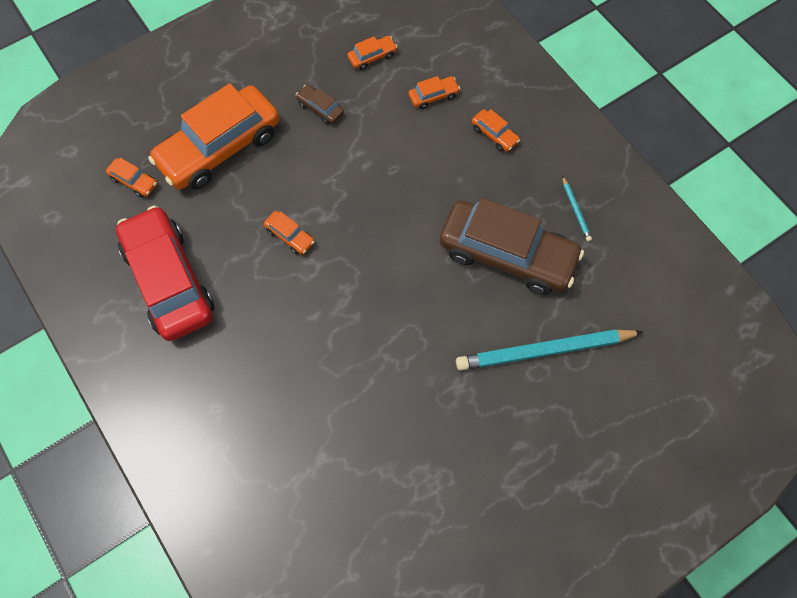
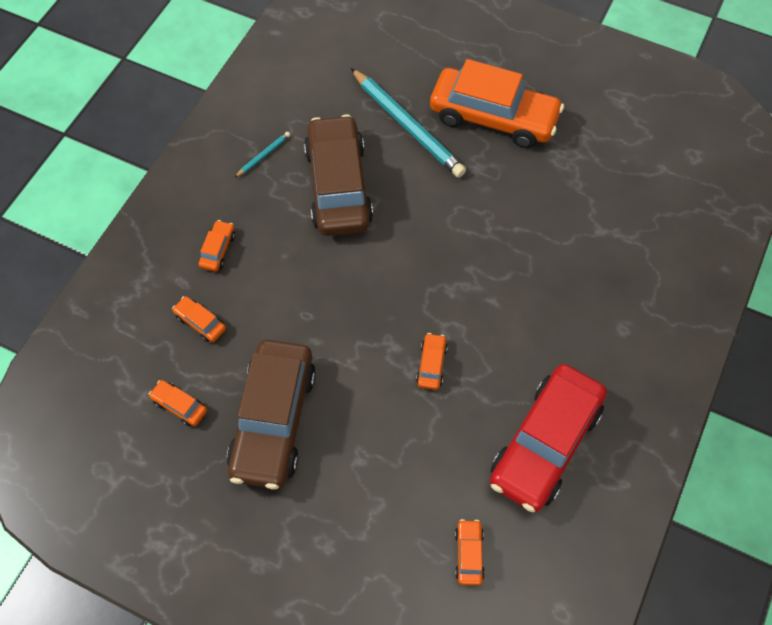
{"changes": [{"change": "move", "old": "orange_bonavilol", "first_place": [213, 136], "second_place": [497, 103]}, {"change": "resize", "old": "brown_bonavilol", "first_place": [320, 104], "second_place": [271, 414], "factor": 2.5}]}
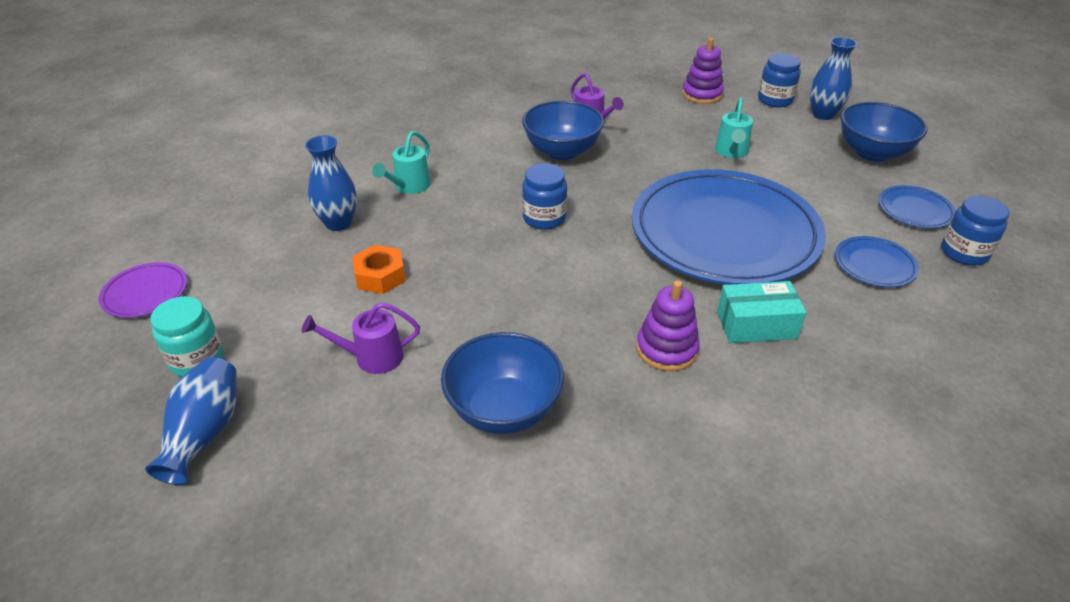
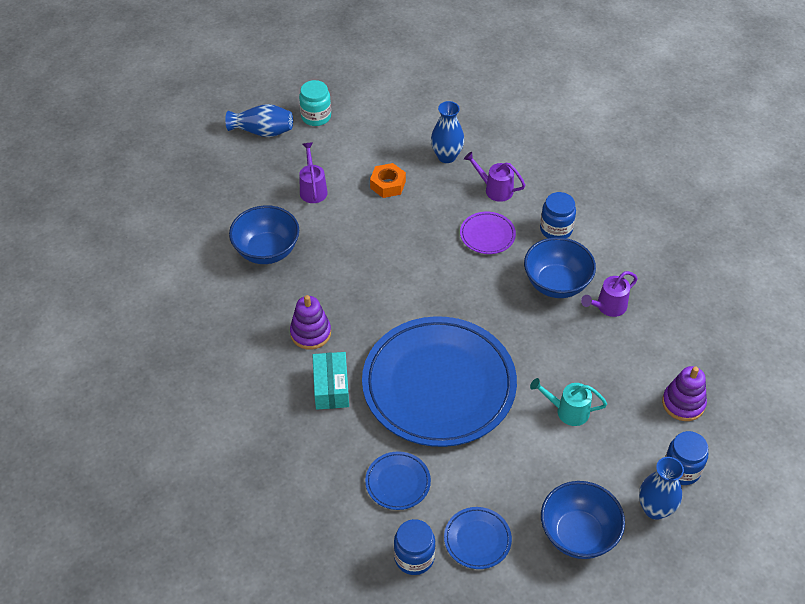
{"changes": [{"change": "move", "old": "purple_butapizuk", "first_place": [143, 290], "second_place": [488, 233]}, {"change": "recolor", "old": "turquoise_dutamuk", "new": "purple_dutamuk", "first_place": [401, 162], "second_place": [494, 177]}, {"change": "move", "old": "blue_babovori", "first_place": [544, 196], "second_place": [558, 215]}]}
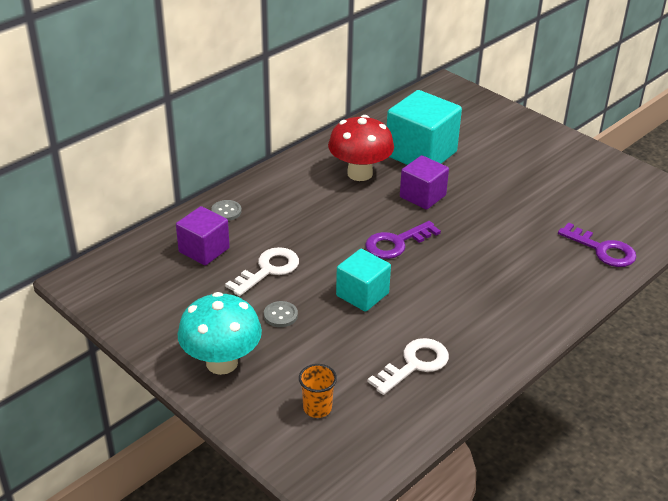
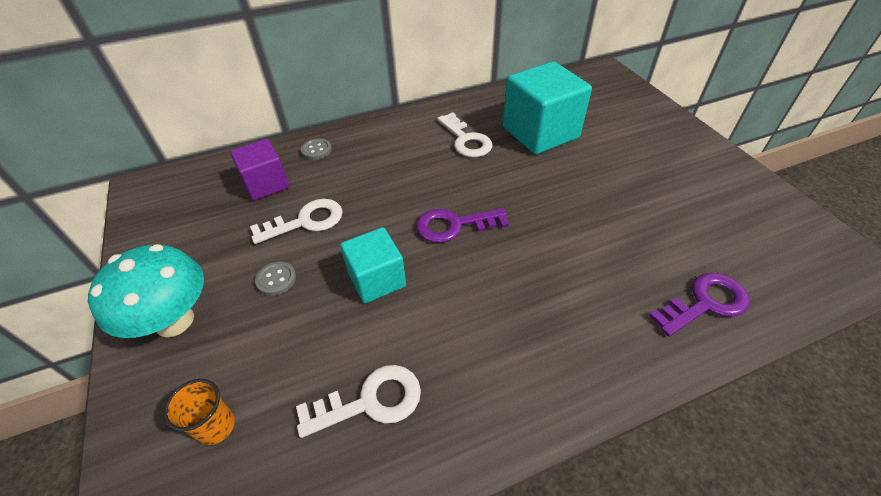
{"changes": [{"change": "replace", "old": "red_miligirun", "new": "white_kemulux", "first_place": [361, 148], "second_place": [464, 134]}, {"change": "delete", "old": "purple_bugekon", "first_place": [424, 182]}, {"change": "rotate", "old": "purple_kemulux", "first_place": [597, 245], "second_place": [699, 305], "degrees": -90}]}
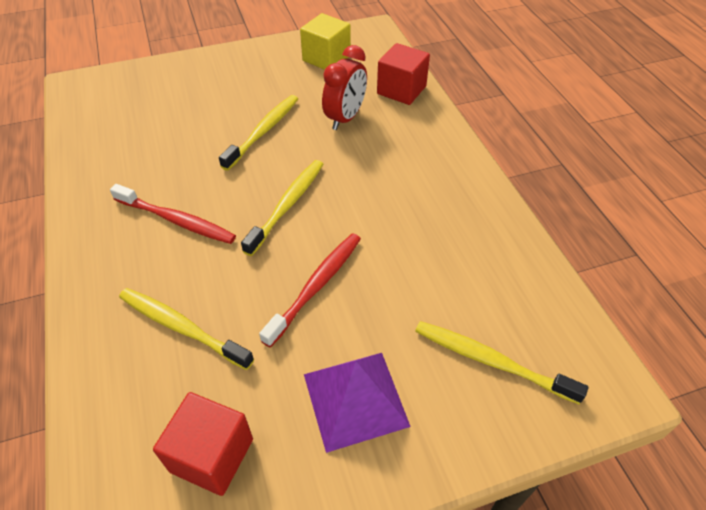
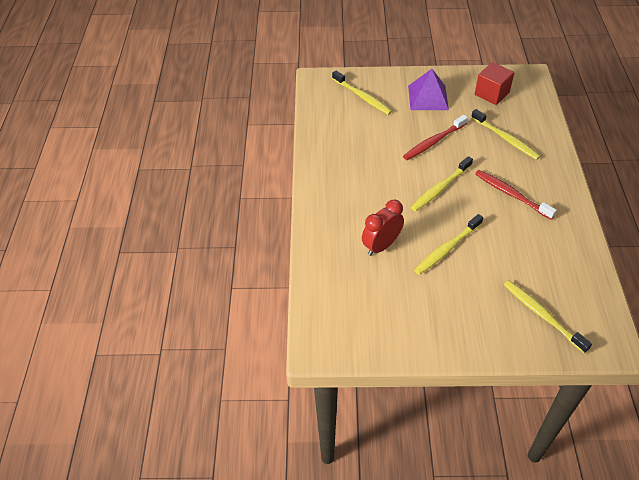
{"changes": [{"change": "delete", "old": "yellow_bugekon", "first_place": [325, 41]}, {"change": "delete", "old": "red_bugekon", "first_place": [403, 74]}, {"change": "insert", "new": "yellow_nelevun", "second_place": [548, 316]}]}
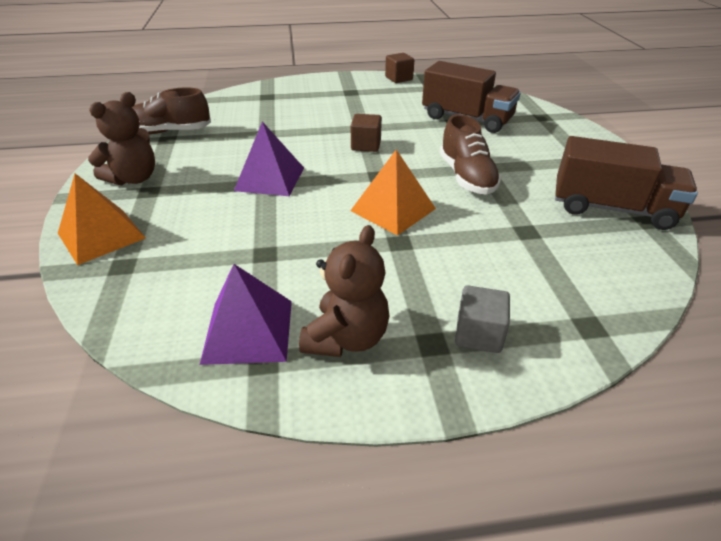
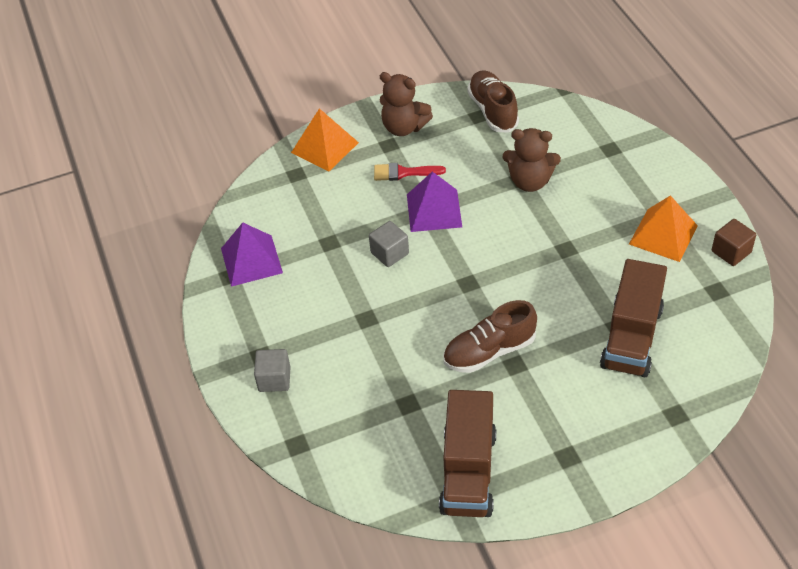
{"changes": [{"change": "move", "old": "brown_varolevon", "first_place": [344, 291], "second_place": [531, 160]}, {"change": "move", "old": "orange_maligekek", "first_place": [393, 192], "second_place": [663, 228]}, {"change": "delete", "old": "brown_bugekon", "first_place": [366, 133]}, {"change": "insert", "new": "grey_bugekon", "second_place": [389, 244]}, {"change": "insert", "new": "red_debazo", "second_place": [410, 172]}]}
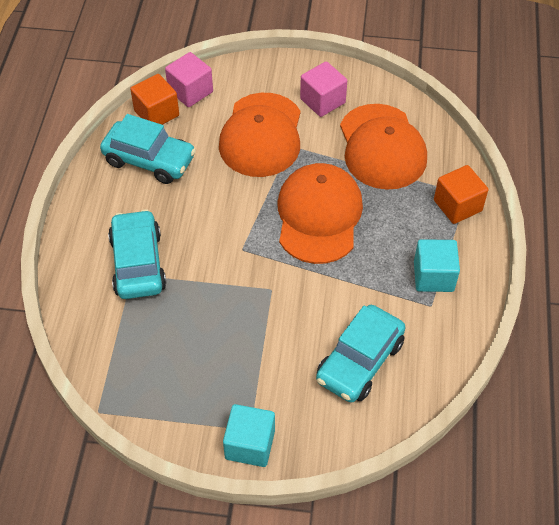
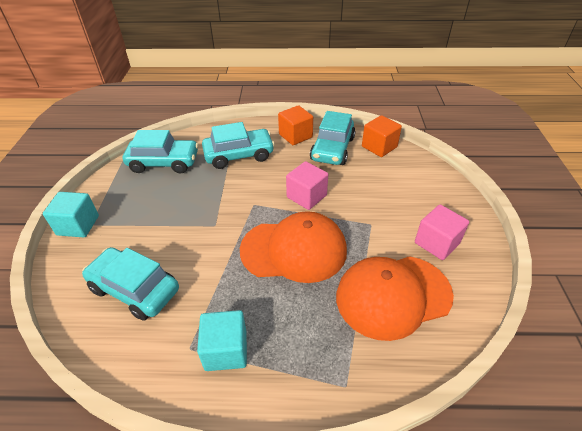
{"changes": [{"change": "move", "old": "pink_bugekon", "first_place": [189, 79], "second_place": [307, 185]}, {"change": "delete", "old": "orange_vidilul", "first_place": [260, 135]}, {"change": "move", "old": "orange_bugekon", "first_place": [461, 194], "second_place": [295, 125]}, {"change": "insert", "new": "turquoise_bonavilol", "second_place": [161, 152]}]}
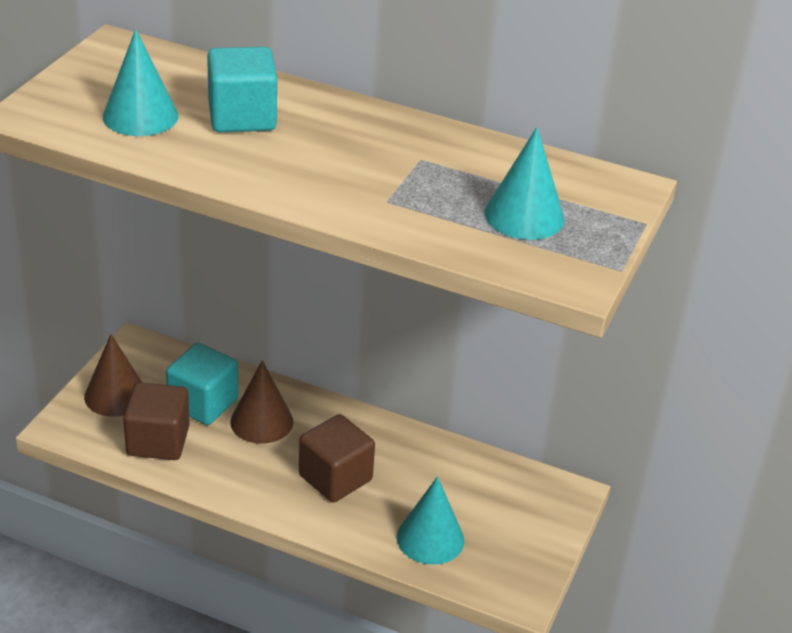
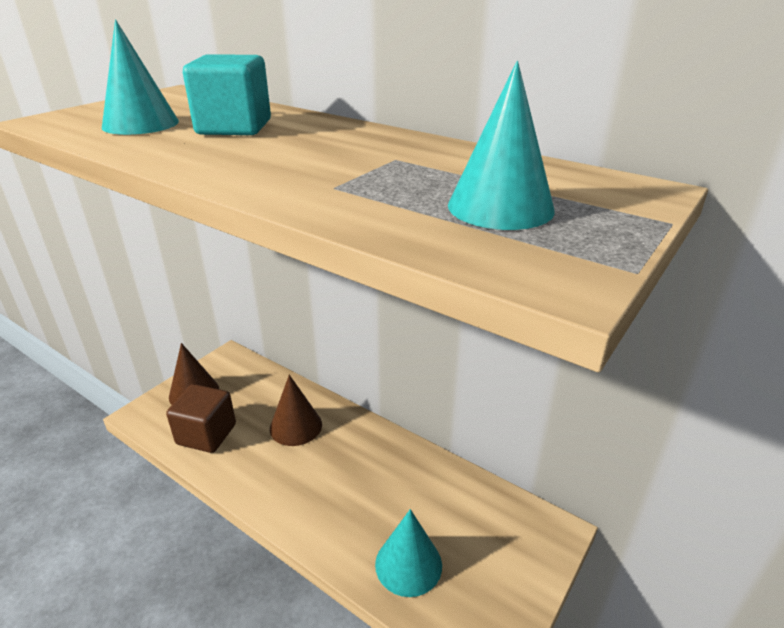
{"changes": [{"change": "delete", "old": "turquoise_bugekon", "first_place": [202, 384]}, {"change": "delete", "old": "brown_bugekon", "first_place": [337, 458]}]}
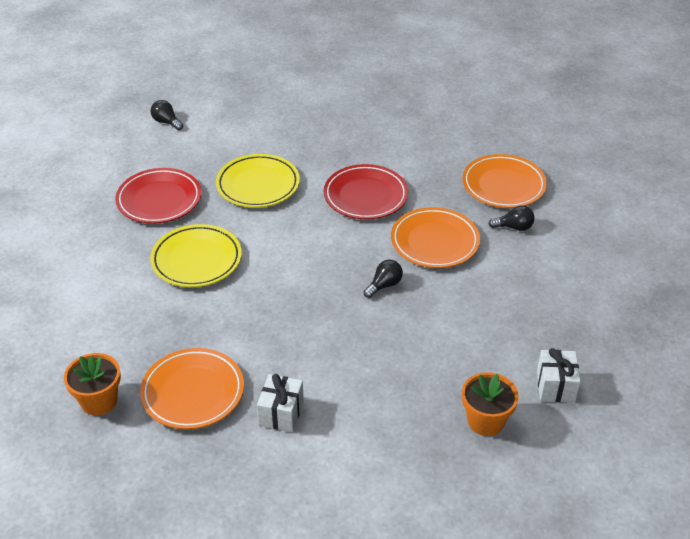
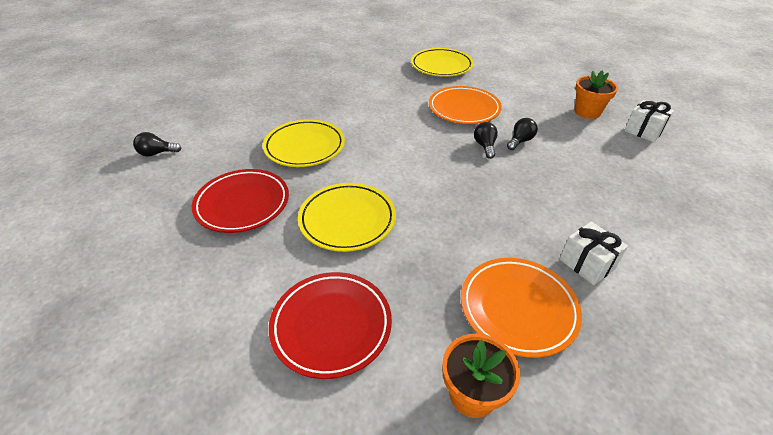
{"changes": [{"change": "move", "old": "red_butapizuk", "first_place": [366, 192], "second_place": [330, 325]}, {"change": "move", "old": "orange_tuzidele", "first_place": [490, 404], "second_place": [596, 94]}, {"change": "recolor", "old": "orange_butapizuk", "new": "yellow_butapizuk", "first_place": [505, 181], "second_place": [442, 62]}, {"change": "move", "old": "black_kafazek", "first_place": [511, 218], "second_place": [522, 134]}]}
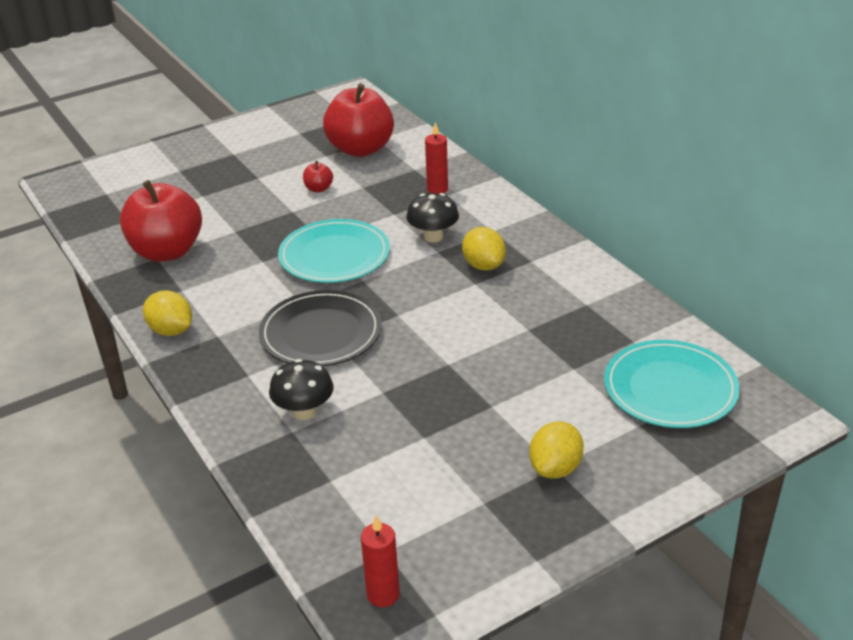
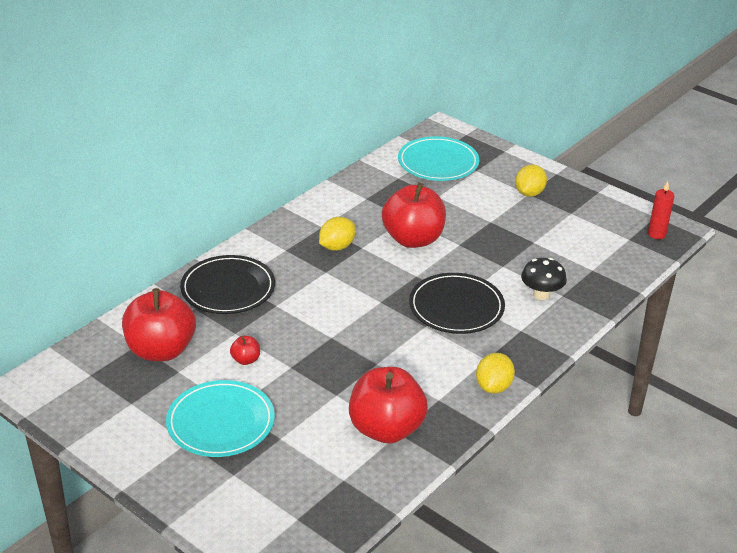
{"changes": [{"change": "move", "old": "turquoise_butapizuk", "first_place": [334, 251], "second_place": [220, 418]}, {"change": "delete", "old": "black_miligirun", "first_place": [432, 218]}, {"change": "replace", "old": "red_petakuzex", "new": "black_butapizuk", "first_place": [436, 158], "second_place": [227, 284]}, {"change": "rotate", "old": "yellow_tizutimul", "first_place": [556, 450], "second_place": [531, 180], "degrees": -75}, {"change": "insert", "new": "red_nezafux", "second_place": [414, 215]}]}
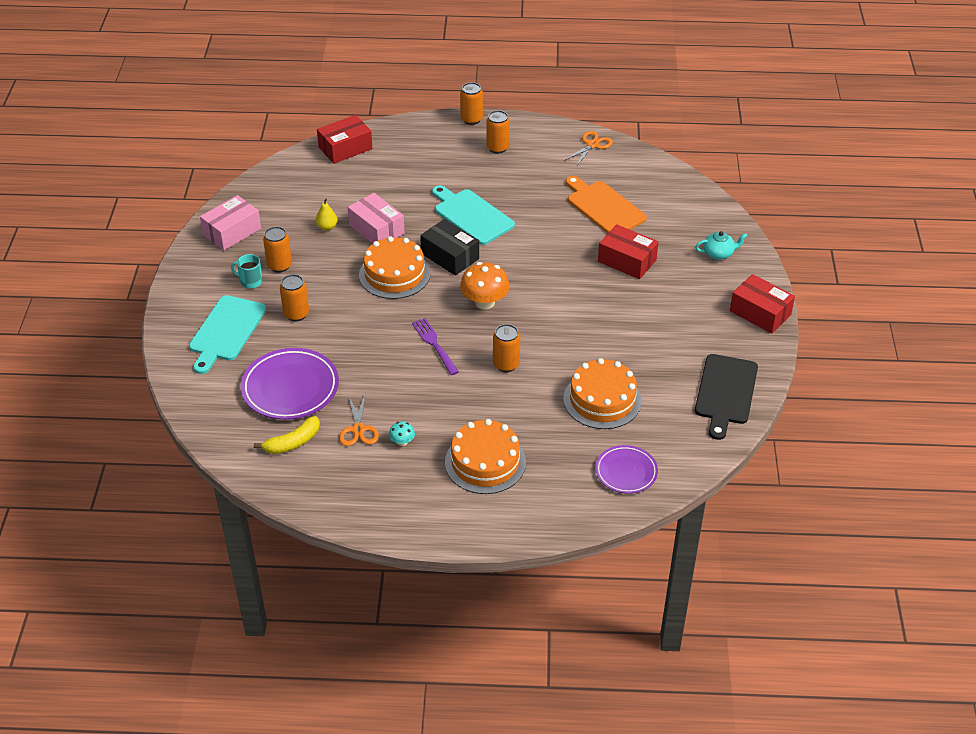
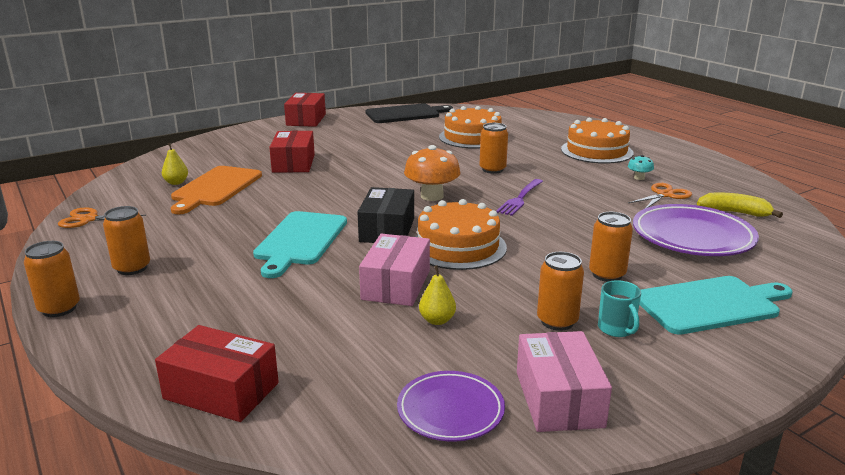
{"changes": [{"change": "rotate", "old": "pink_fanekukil", "first_place": [230, 222], "second_place": [564, 381], "degrees": 75}, {"change": "move", "old": "purple_butapizuk", "first_place": [626, 469], "second_place": [451, 406]}, {"change": "delete", "old": "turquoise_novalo", "first_place": [721, 245]}, {"change": "insert", "new": "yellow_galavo", "second_place": [175, 164]}]}
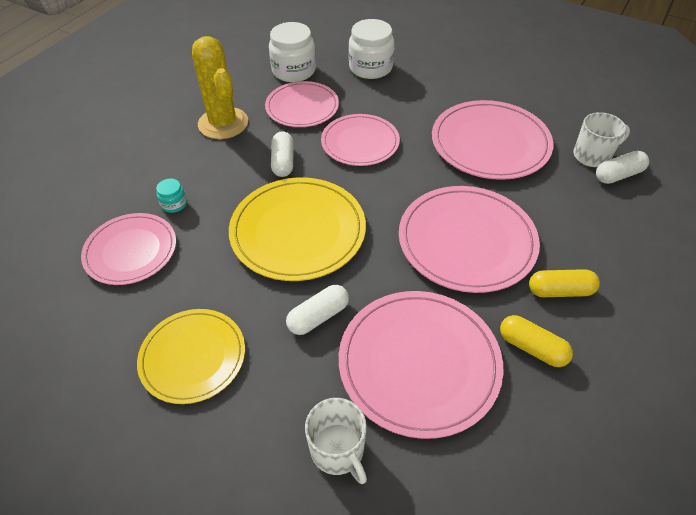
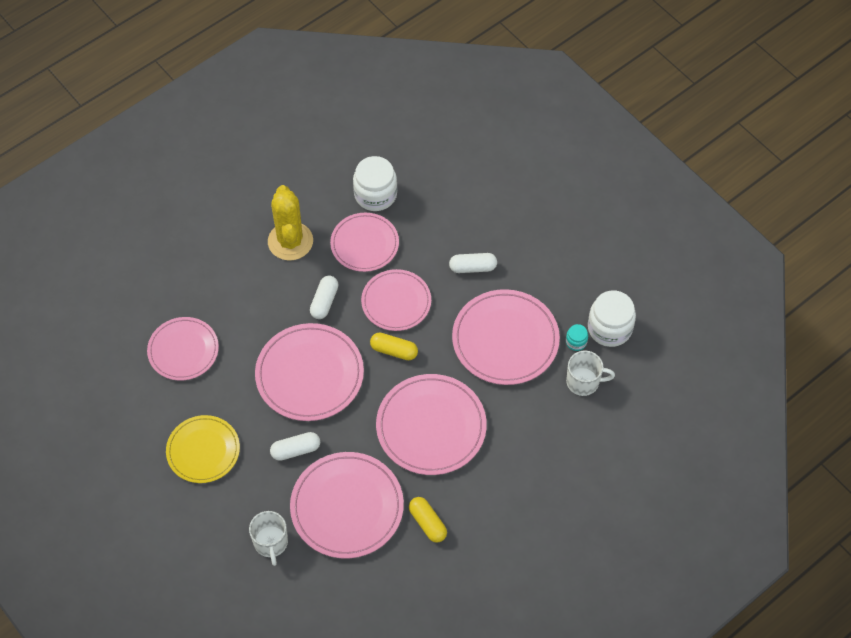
{"changes": [{"change": "move", "old": "turquoise_babovori", "first_place": [171, 196], "second_place": [577, 337]}, {"change": "recolor", "old": "yellow_butapizuk", "new": "pink_butapizuk", "first_place": [297, 229], "second_place": [309, 372]}, {"change": "move", "old": "white_babovori", "first_place": [371, 49], "second_place": [612, 319]}, {"change": "move", "old": "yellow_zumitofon", "first_place": [564, 283], "second_place": [394, 346]}, {"change": "move", "old": "white_zumitofon", "first_place": [622, 167], "second_place": [473, 263]}]}
